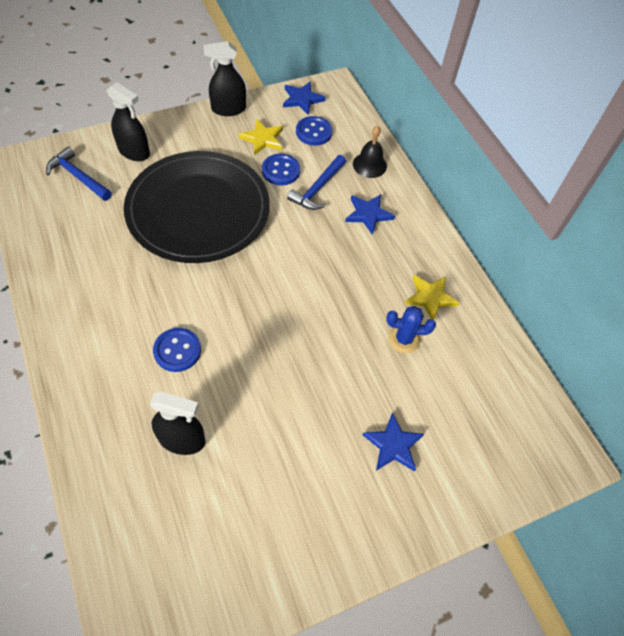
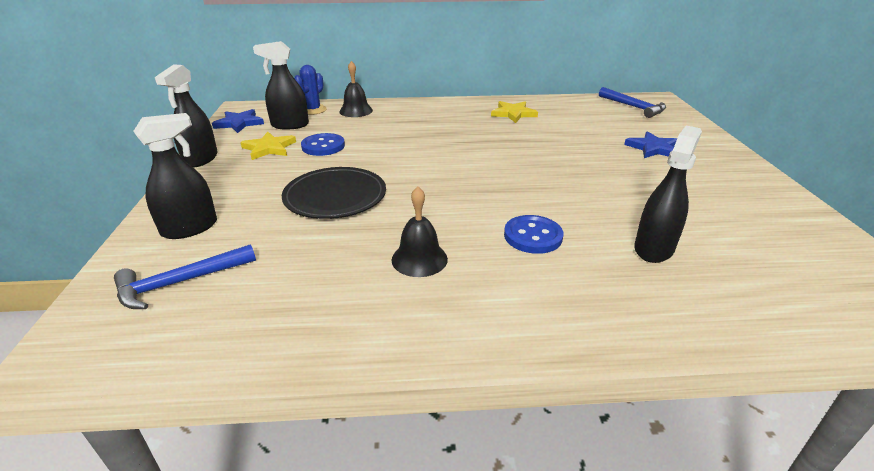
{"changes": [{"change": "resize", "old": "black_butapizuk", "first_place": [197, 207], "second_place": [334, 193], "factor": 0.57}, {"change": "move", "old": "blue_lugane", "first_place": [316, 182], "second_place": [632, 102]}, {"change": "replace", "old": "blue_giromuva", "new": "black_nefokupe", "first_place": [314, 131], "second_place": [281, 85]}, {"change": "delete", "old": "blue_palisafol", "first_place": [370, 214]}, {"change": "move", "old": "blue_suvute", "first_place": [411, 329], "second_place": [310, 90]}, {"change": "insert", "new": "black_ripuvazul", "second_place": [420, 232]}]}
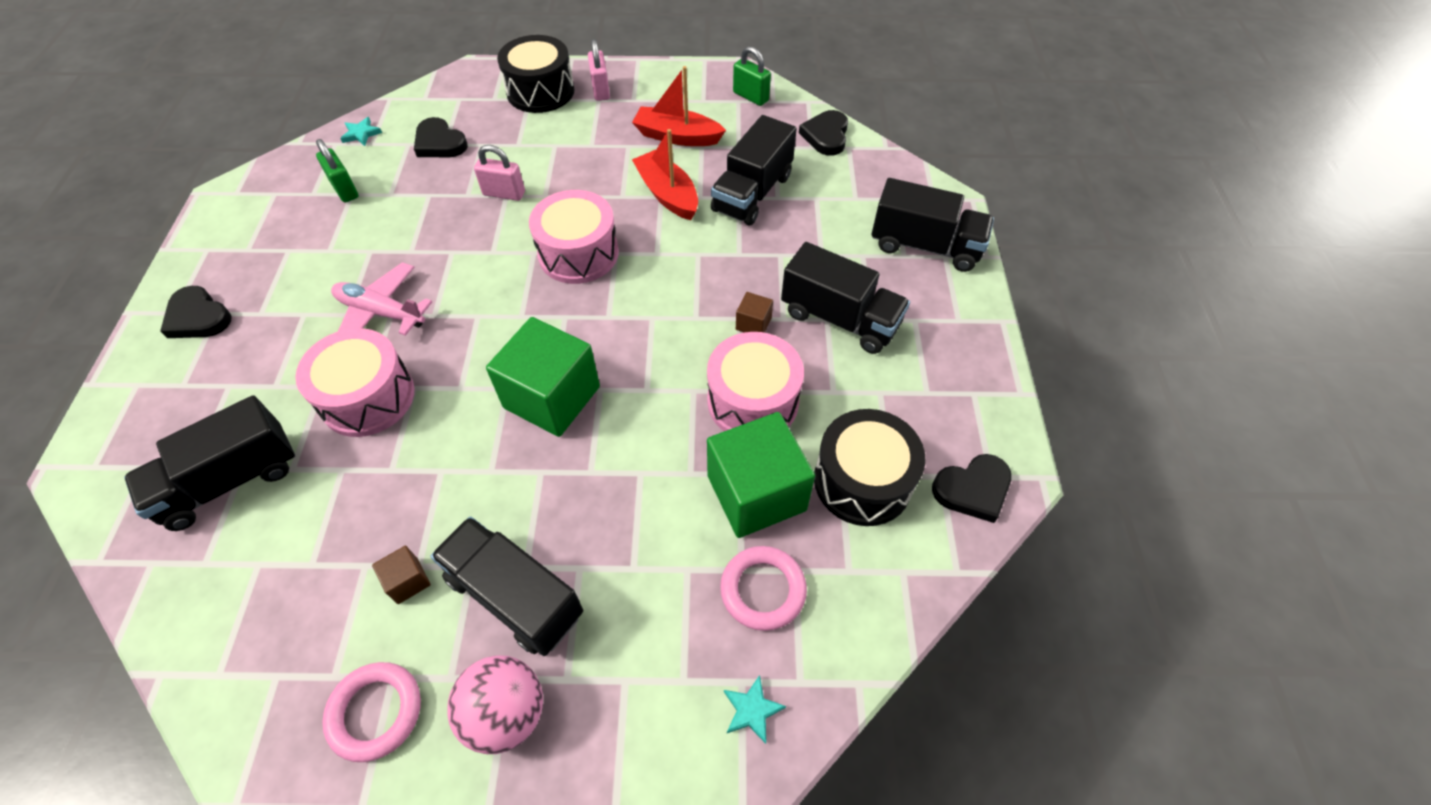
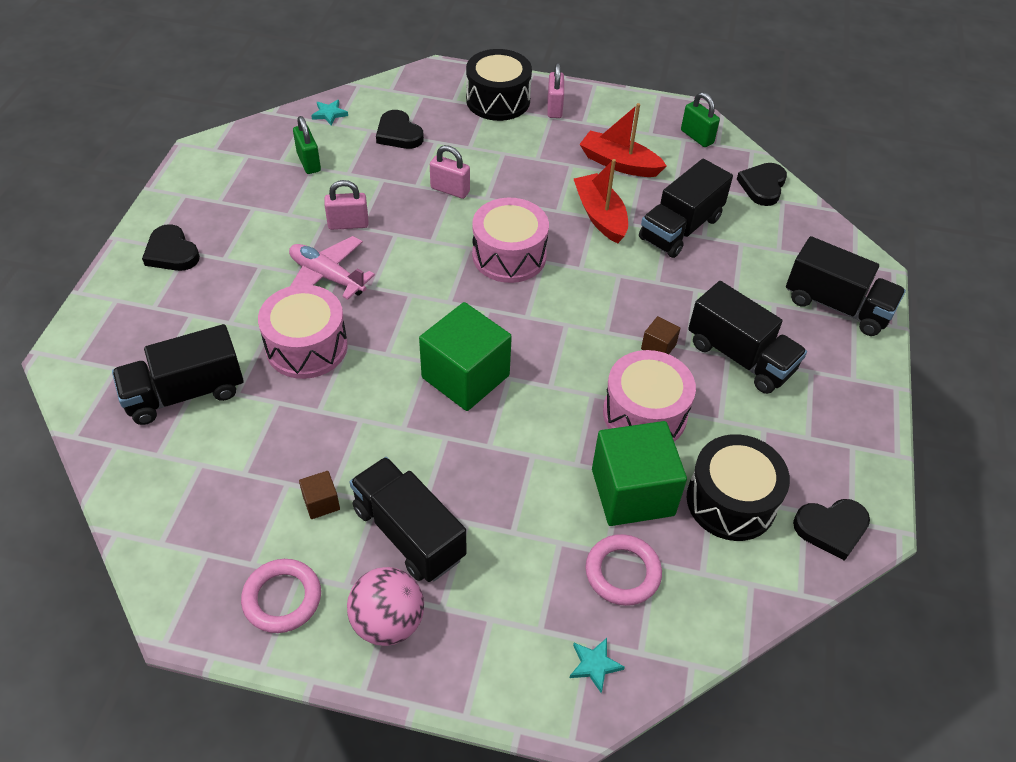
{"changes": [{"change": "insert", "new": "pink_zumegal", "second_place": [346, 205]}]}
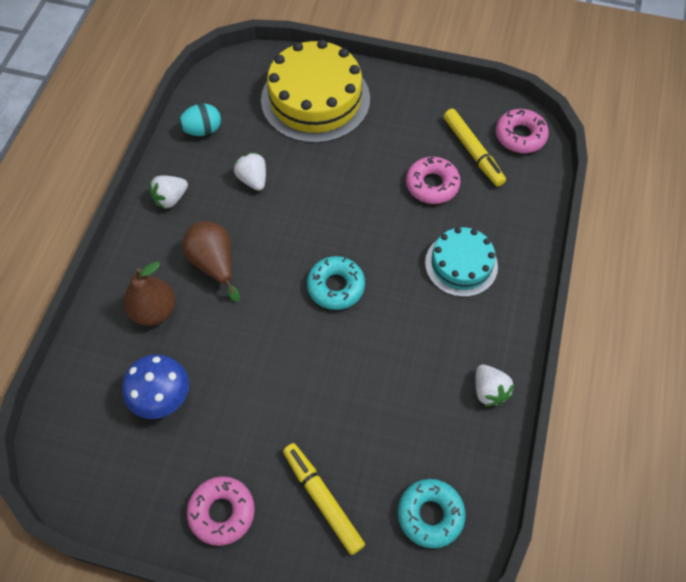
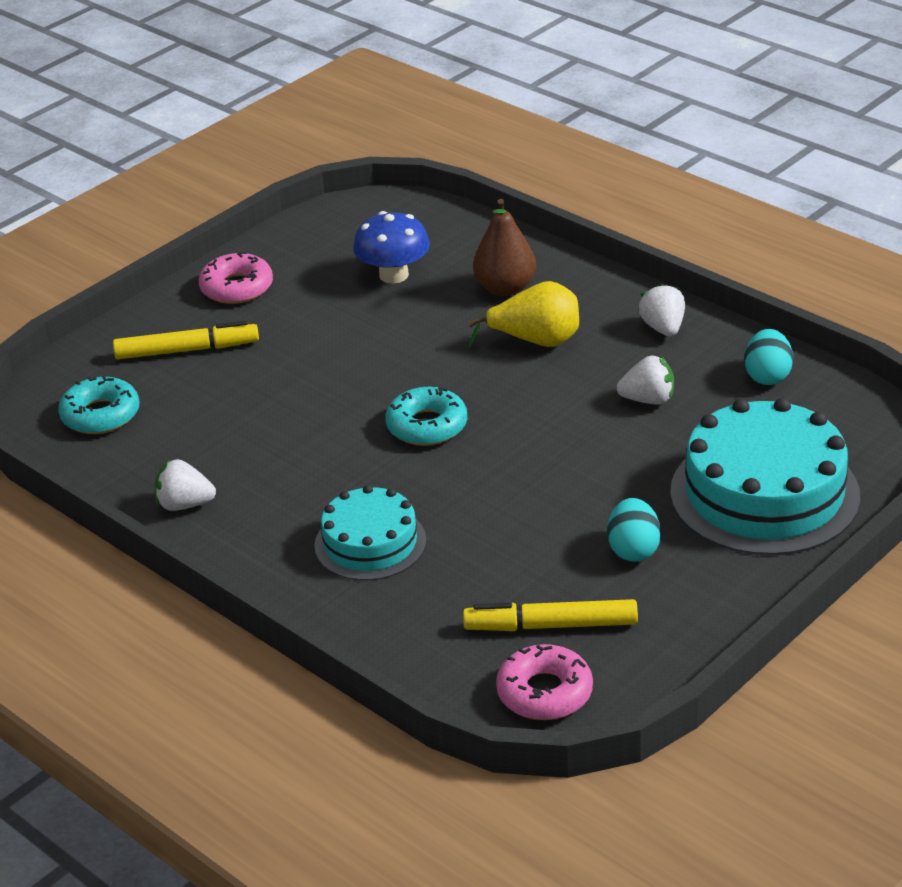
{"changes": [{"change": "recolor", "old": "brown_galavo", "new": "yellow_galavo", "first_place": [211, 261], "second_place": [523, 314]}, {"change": "recolor", "old": "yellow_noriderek", "new": "turquoise_noriderek", "first_place": [315, 91], "second_place": [765, 476]}, {"change": "delete", "old": "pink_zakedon", "first_place": [433, 180]}, {"change": "insert", "new": "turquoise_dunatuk", "second_place": [634, 530]}]}
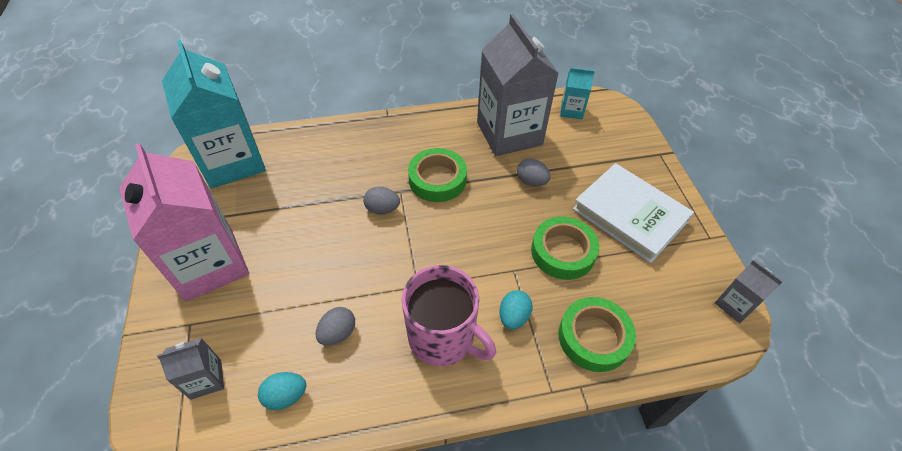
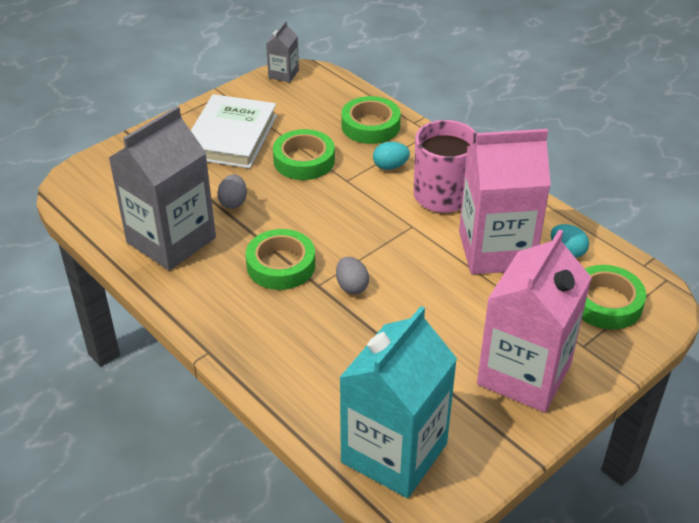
{"changes": [{"change": "replace", "old": "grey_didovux", "new": "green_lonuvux", "first_place": [190, 369], "second_place": [614, 297]}, {"change": "replace", "old": "grey_dunatuk", "new": "pink_didovux", "first_place": [335, 326], "second_place": [505, 202]}, {"change": "delete", "old": "turquoise_didovux", "first_place": [577, 93]}]}
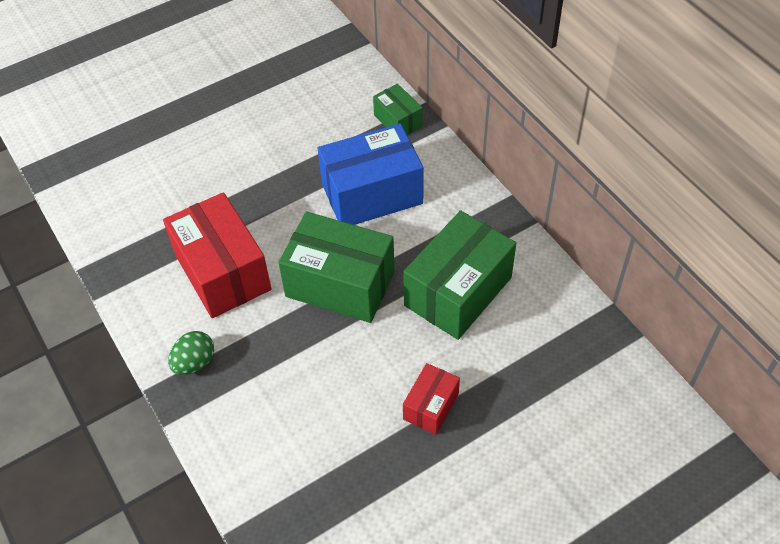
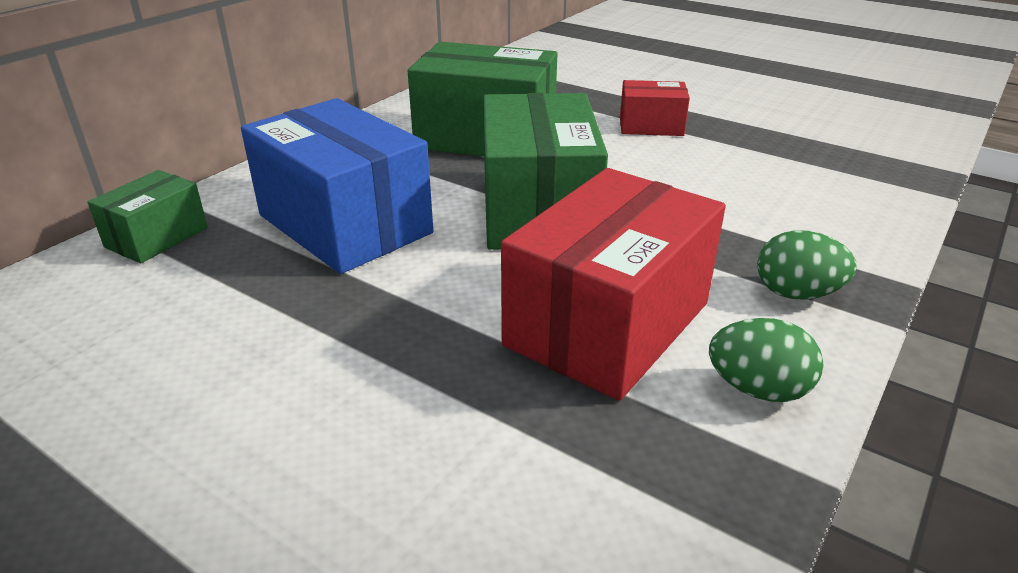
{"changes": [{"change": "insert", "new": "green_dunatuk", "second_place": [766, 360]}]}
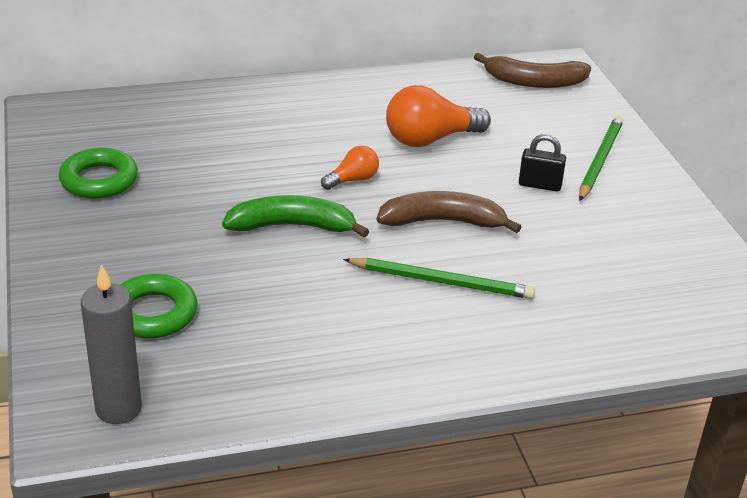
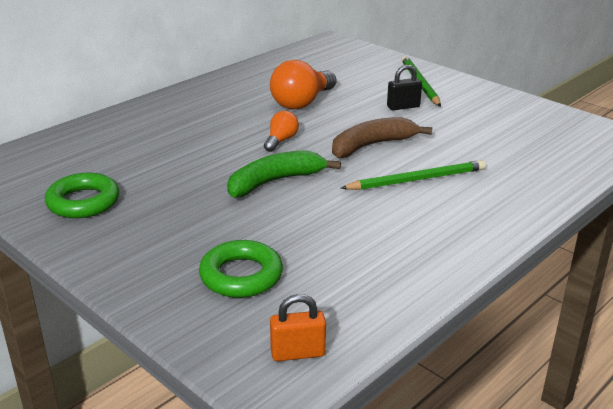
{"changes": [{"change": "replace", "old": "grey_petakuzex", "new": "orange_zumegal", "first_place": [111, 344], "second_place": [298, 328]}, {"change": "delete", "old": "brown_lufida", "first_place": [532, 70]}]}
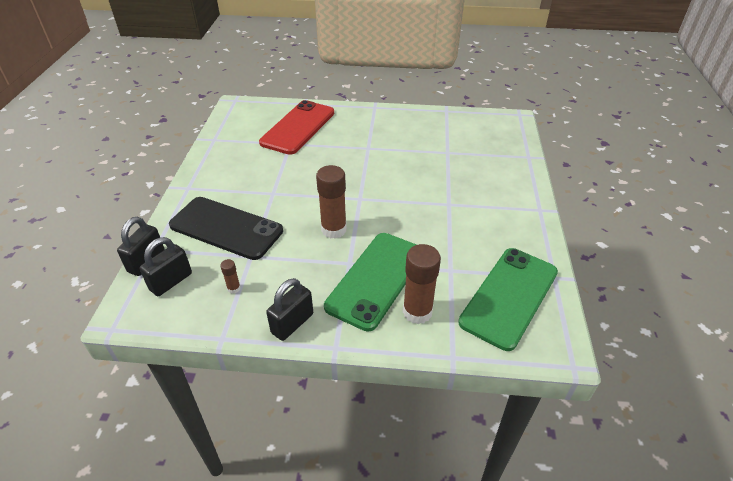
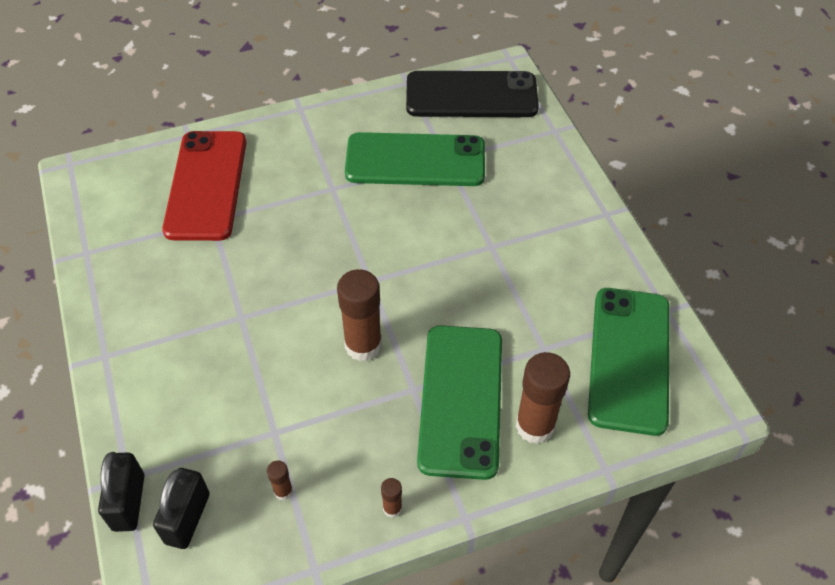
{"changes": [{"change": "move", "old": "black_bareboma", "first_place": [226, 228], "second_place": [472, 94]}, {"change": "replace", "old": "black_zumegal", "new": "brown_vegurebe", "first_place": [289, 309], "second_place": [391, 498]}, {"change": "insert", "new": "green_bareboma", "second_place": [415, 159]}]}
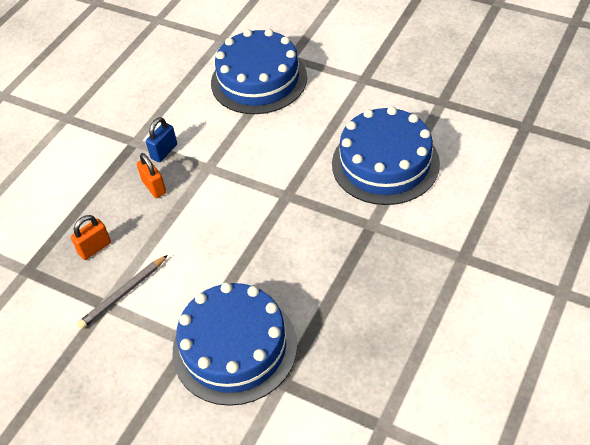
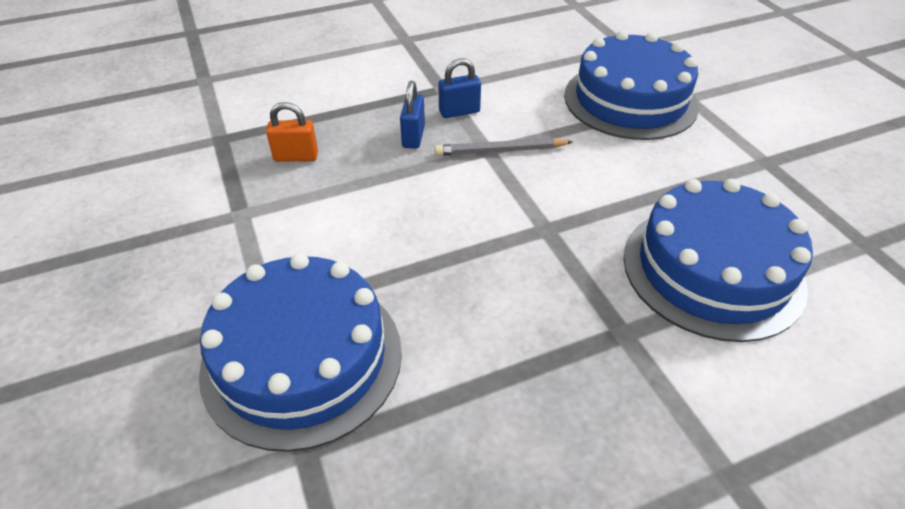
{"changes": [{"change": "move", "old": "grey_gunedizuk", "first_place": [122, 292], "second_place": [503, 147]}, {"change": "recolor", "old": "orange_zumegal", "new": "blue_zumegal", "first_place": [151, 175], "second_place": [412, 115]}]}
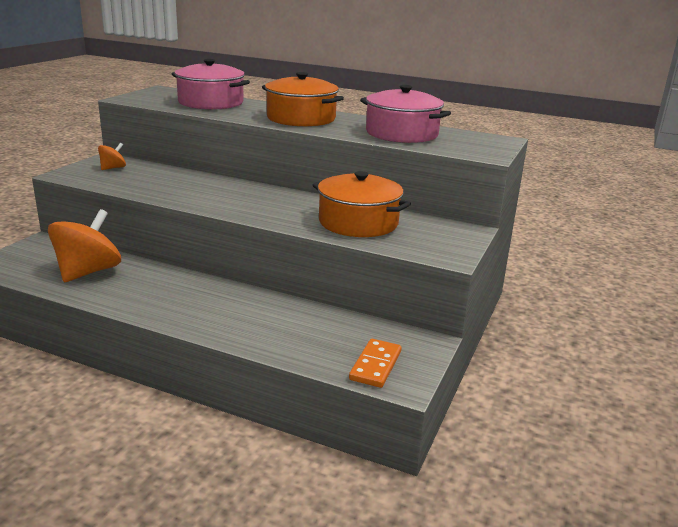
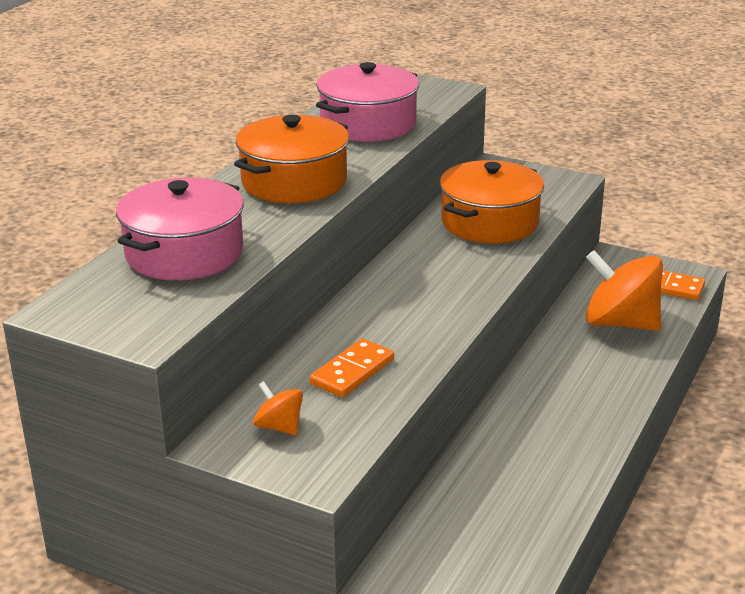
{"changes": [{"change": "move", "old": "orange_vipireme", "first_place": [84, 245], "second_place": [624, 290]}, {"change": "insert", "new": "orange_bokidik", "second_place": [352, 368]}]}
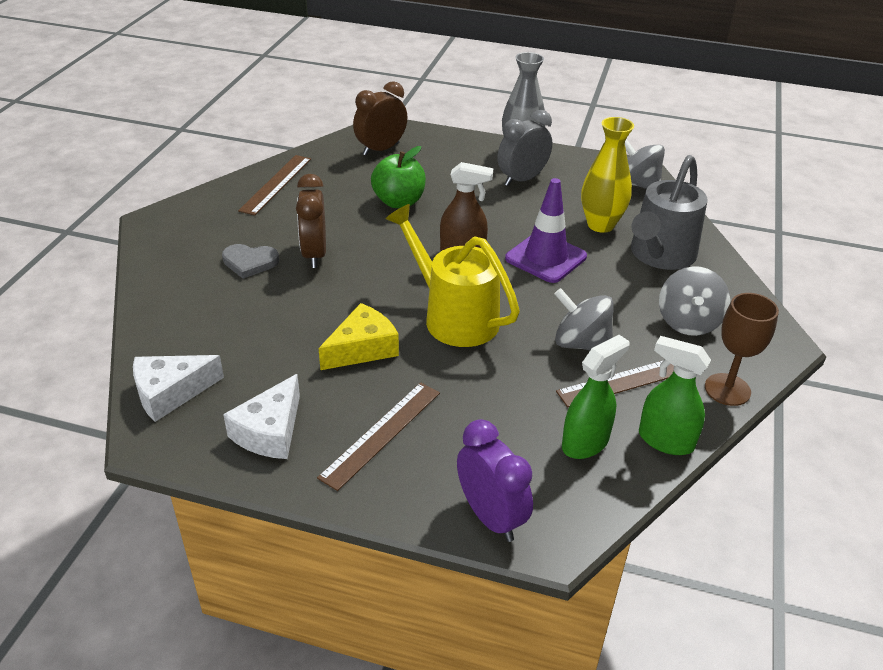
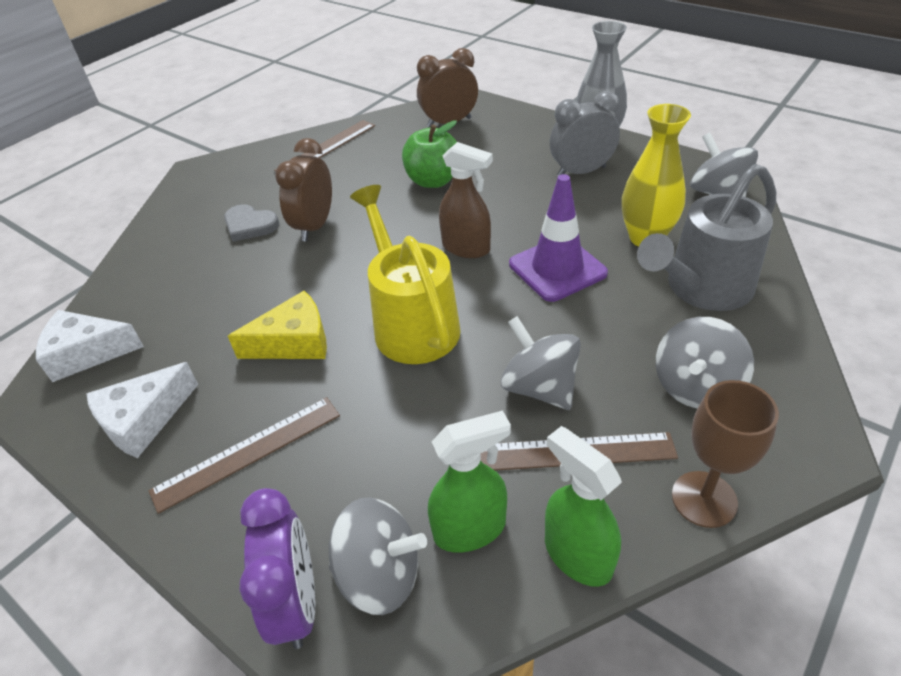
{"changes": [{"change": "insert", "new": "grey_vipireme", "second_place": [378, 556]}]}
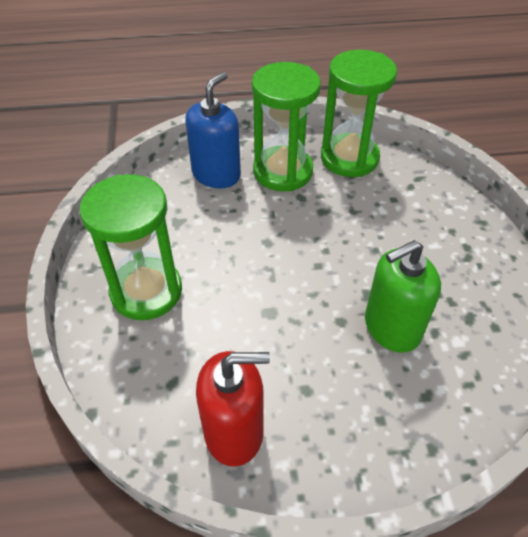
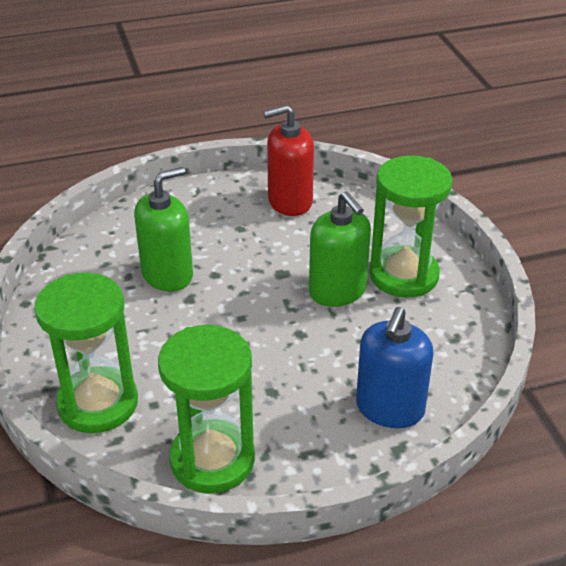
{"changes": [{"change": "move", "old": "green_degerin", "first_place": [286, 126], "second_place": [86, 353]}, {"change": "insert", "new": "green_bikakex", "second_place": [340, 249]}]}
